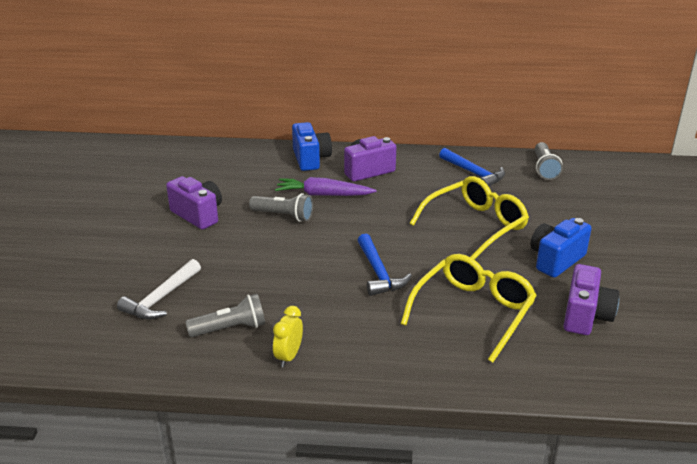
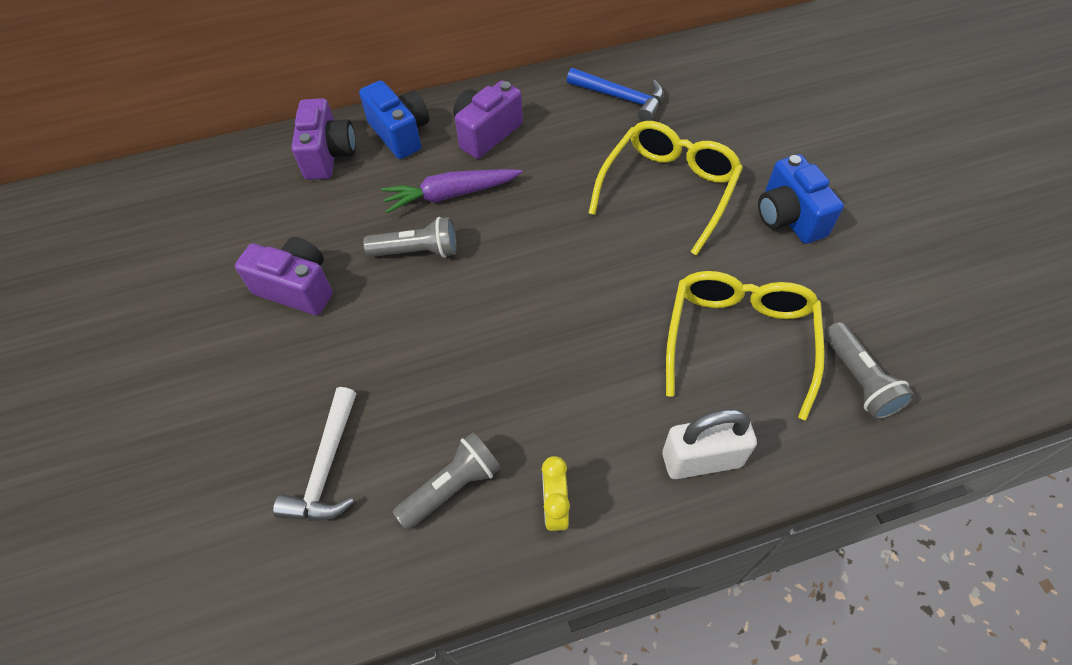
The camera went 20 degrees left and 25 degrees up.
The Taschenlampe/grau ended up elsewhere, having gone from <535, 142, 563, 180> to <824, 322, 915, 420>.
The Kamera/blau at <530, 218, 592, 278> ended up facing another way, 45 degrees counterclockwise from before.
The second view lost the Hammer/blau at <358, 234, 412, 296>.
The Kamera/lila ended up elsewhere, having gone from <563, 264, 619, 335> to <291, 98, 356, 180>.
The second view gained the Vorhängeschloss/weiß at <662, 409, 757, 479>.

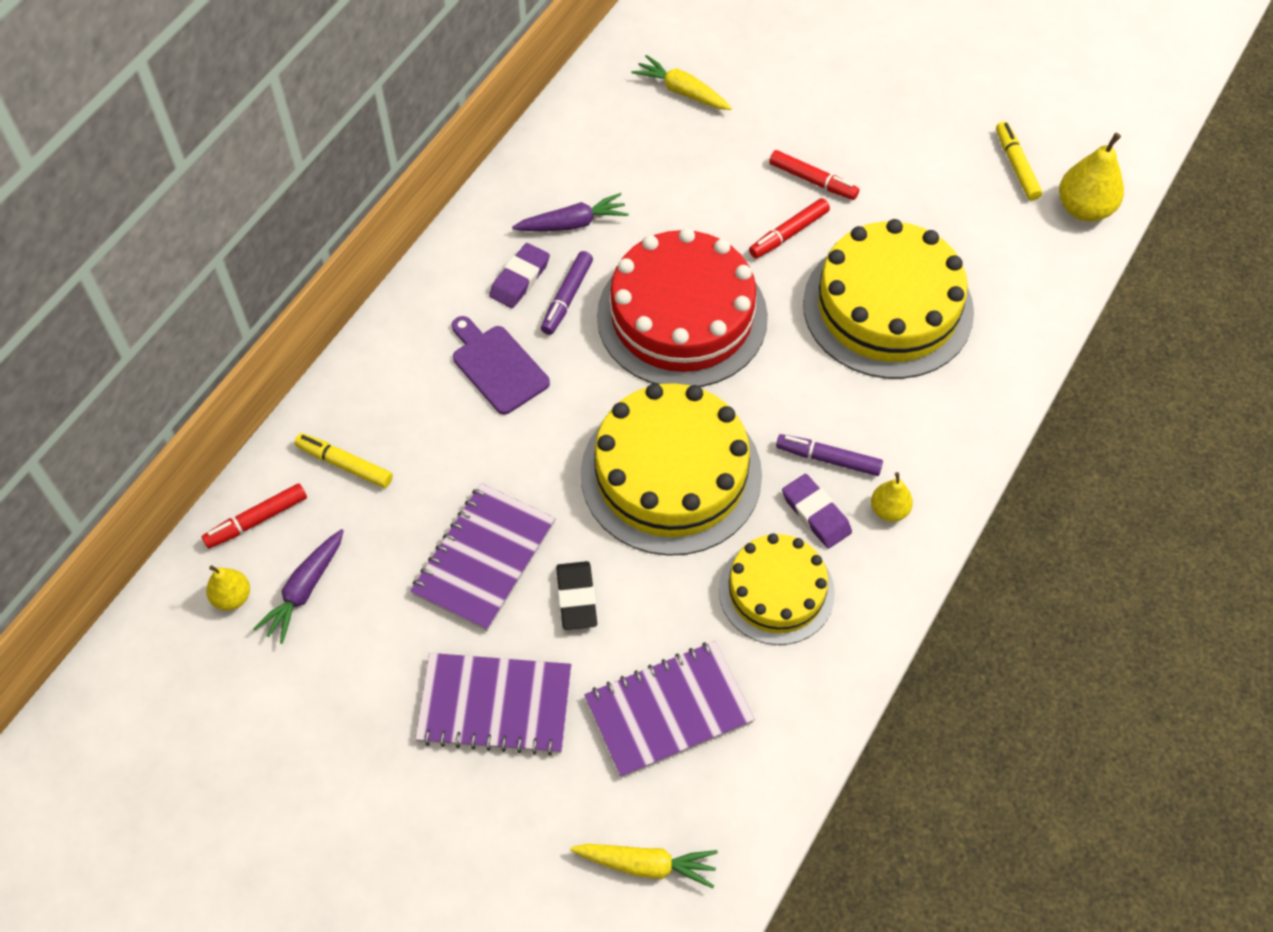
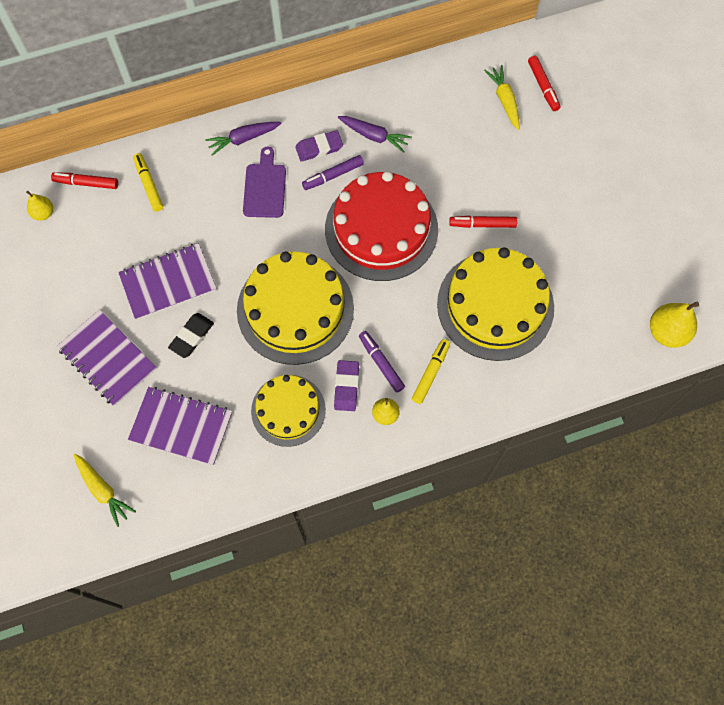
The camera went 40 degrees right and 10 degrees up.
The Filzstift/gelb ended up elsewhere, having gone from <996, 121, 1042, 201> to <412, 339, 450, 404>.
The Filzstift/rot ended up elsewhere, having gone from <769, 150, 859, 200> to <528, 56, 560, 111>.
The Karotte/lila ended up elsewhere, having gone from <253, 529, 344, 644> to <205, 122, 281, 156>.

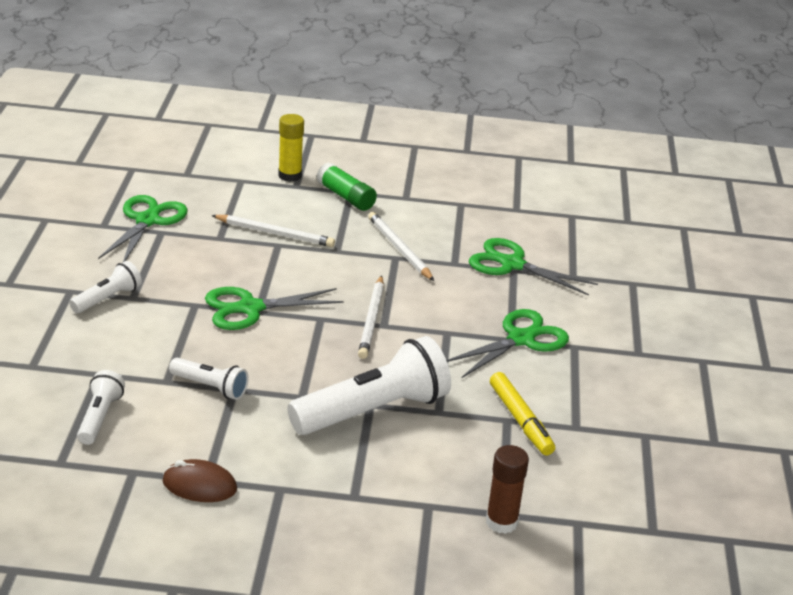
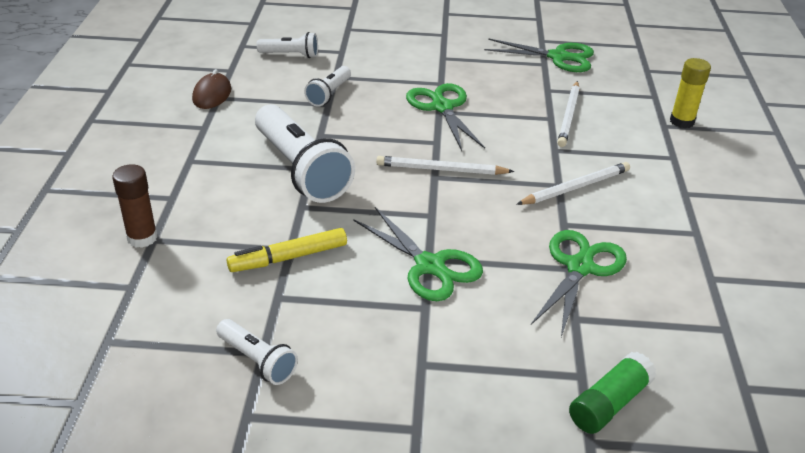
The camera went 90 degrees right and 5 degrees up.
The Klebestift/grün ended up elsewhere, having gone from <317, 162, 377, 211> to <569, 352, 656, 434>.
The Taschenlampe/weiß ended up elsewhere, having gone from <69, 261, 142, 313> to <216, 319, 298, 385>.

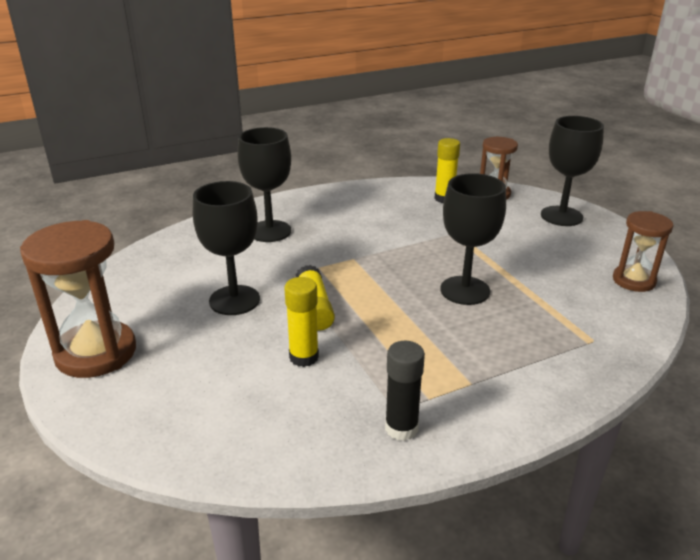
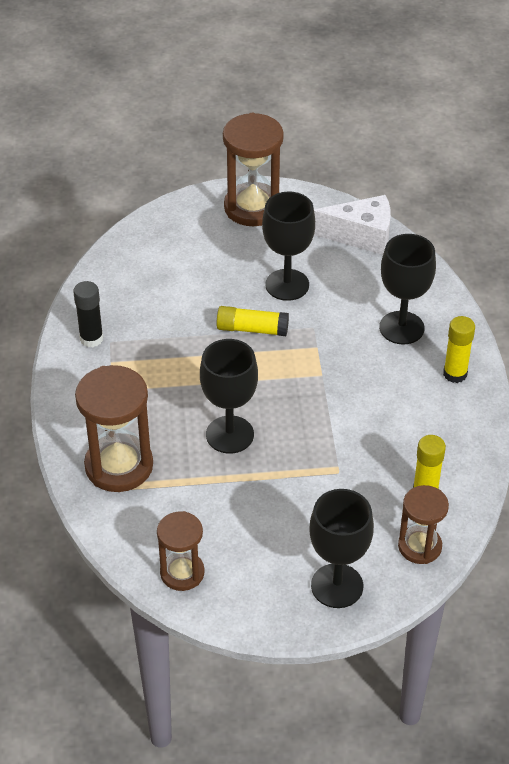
The camera went 110 degrees right and 15 degrees up.
The Klebestift/gelb ended up elsewhere, having gone from <284, 277, 319, 367> to <443, 316, 475, 383>.
The second view gained the Käse/weiß at <314, 195, 391, 255>.
The second view gained the Sanduhr/braun at <75, 365, 153, 492>.

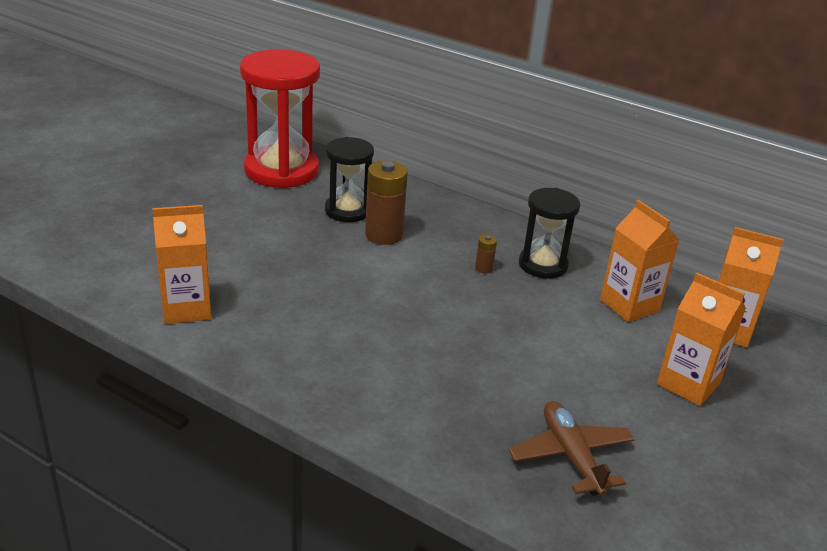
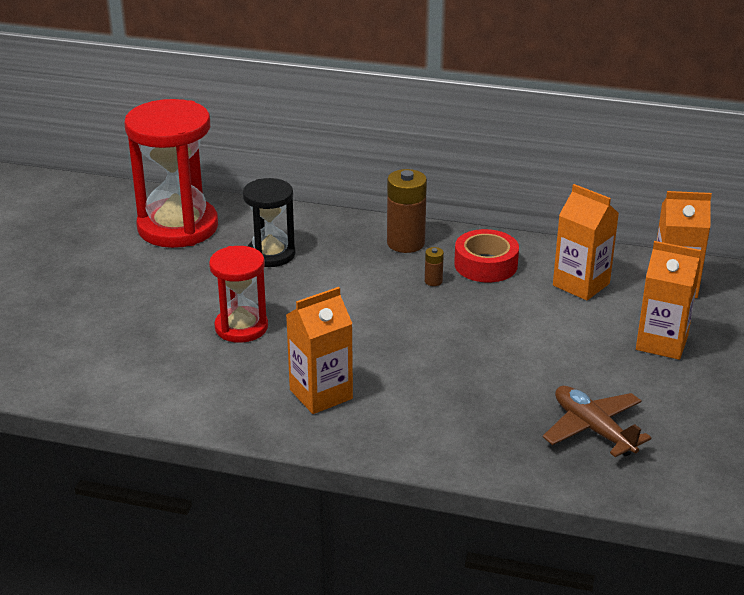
The camera went 15 degrees left and 0 degrees up.
The Batterie/braun ended up elsewhere, having gone from <365, 160, 408, 245> to <387, 169, 427, 253>.
Where the Sanduhr/schwarz stood at <519, 188, 580, 279>, the Klebeband/rot came to stand at <454, 229, 519, 282>.
The Getränkekarton/orange ended up elsewhere, having gone from <152, 205, 211, 324> to <286, 287, 353, 414>.
The second view gained the Sanduhr/rot at <209, 246, 268, 343>.

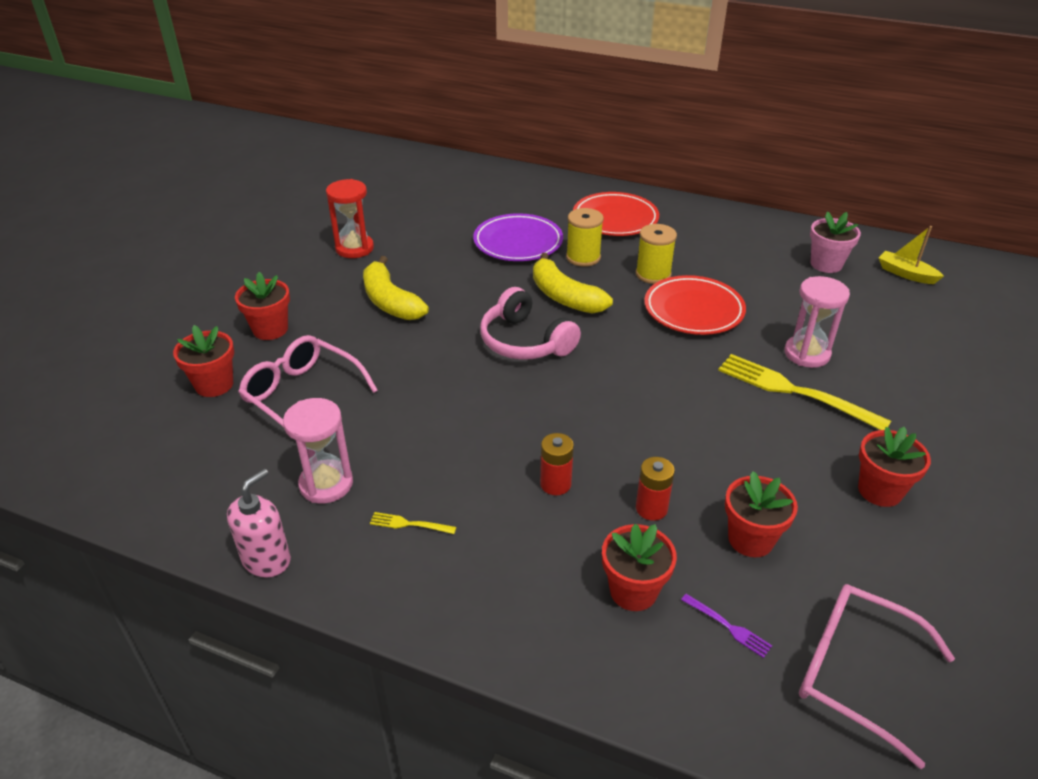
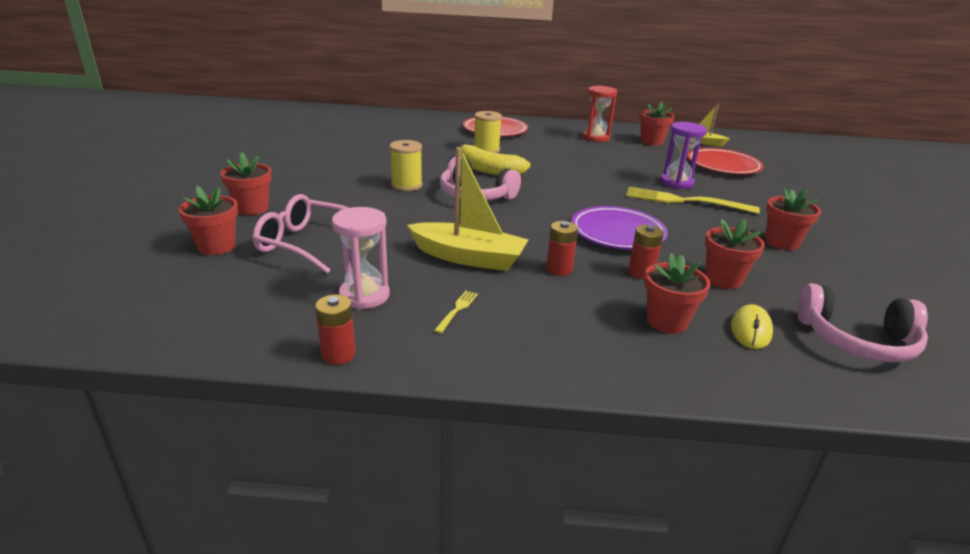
The camera went 20 degrees left and 10 degrees down.
The Sanduhr/rot ended up elsewhere, having gone from <326, 179, 374, 258> to <582, 86, 617, 142>.
What was the Blumentopf/rosa at <810, 212, 861, 273> turned into the Blumentopf/rot at <640, 102, 674, 146>.
The Teller/lila ended up elsewhere, having gone from <473, 213, 563, 261> to <571, 206, 668, 249>.
The Garnrolle/gelb ended up elsewhere, having gone from <636, 224, 677, 284> to <389, 140, 422, 191>.
The second view lost the Banane/gelb at <363, 256, 429, 320>.
The Teller/rot ended up elsewhere, having gone from <644, 275, 746, 335> to <687, 148, 763, 174>.
What was the Sanduhr/rosa at <784, 276, 850, 368> turned into the Sanduhr/lila at <660, 122, 707, 189>.
Where the Seifenspender/rosa stood at <227, 469, 291, 578>, the Batterie/rot came to stand at <315, 294, 356, 365>.
The Gabel/gelb at <370, 512, 456, 534> ended up facing another way, 120 degrees clockwise from before.
Where the Brille/rosa stood at <799, 584, 955, 769>, the Kopfhörer/rosa came to stand at <797, 283, 928, 362>.
Where the Gabel/lila stood at <681, 594, 772, 658>, the Computermaus/gelb came to stand at <731, 304, 773, 349>.
The second view gained the Boot/gelb at <407, 147, 528, 271>.

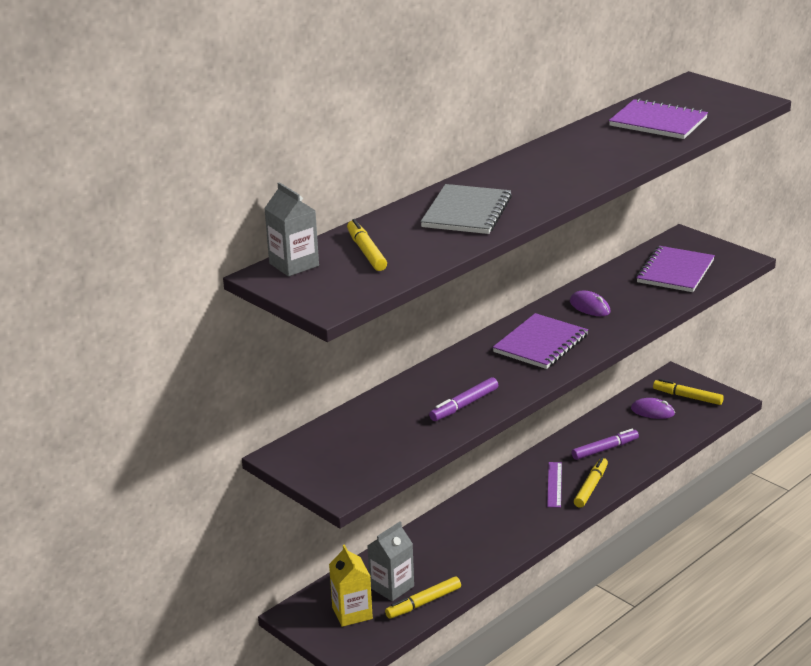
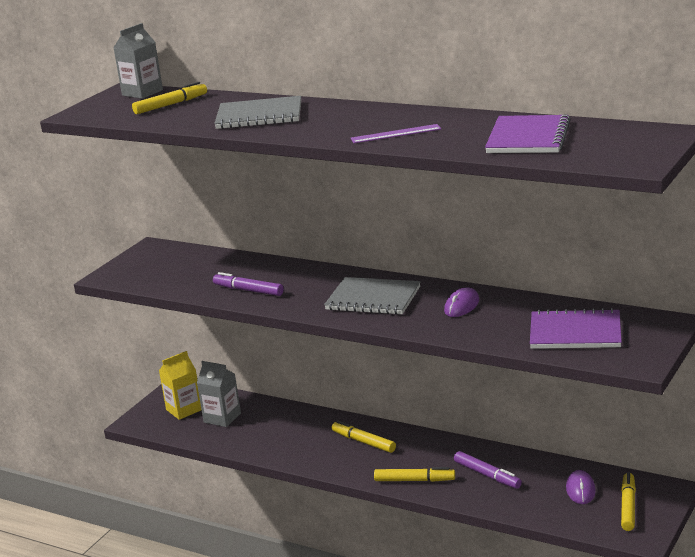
The camera went 75 degrees right and 5 degrees down.
What was the Notizbuch/lila at <493, 313, 588, 369> turned into the Notizbuch/grau at <324, 277, 420, 315>.
The Lineal/lila ended up elsewhere, having gone from <547, 462, 562, 508> to <351, 124, 441, 143>.
The Filzstift/gelb ended up elsewhere, having gone from <385, 577, 461, 619> to <332, 421, 396, 453>.

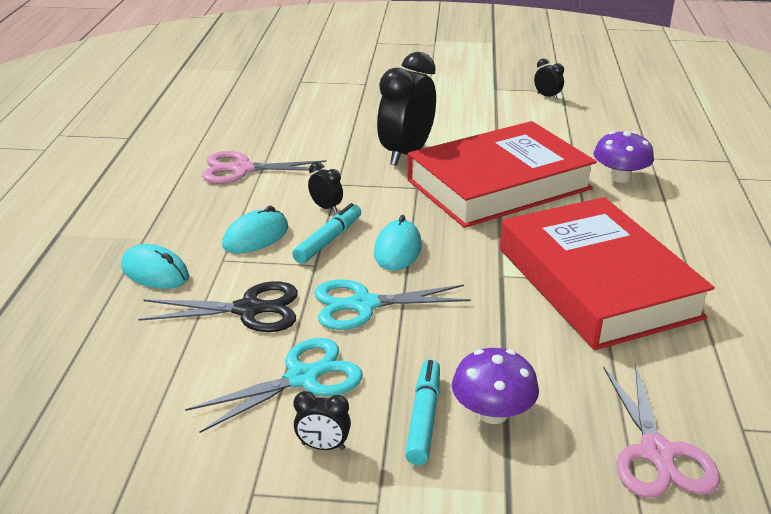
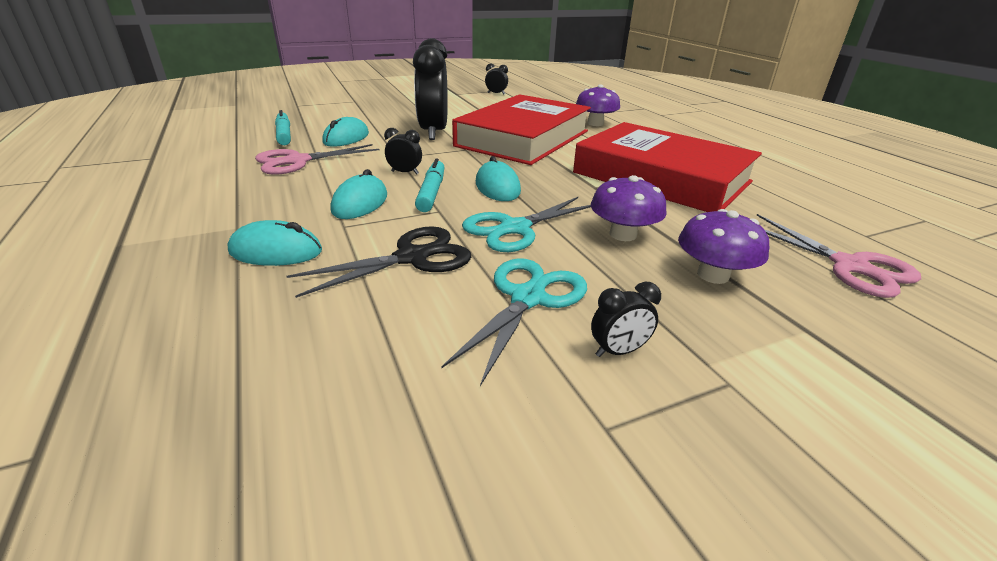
The camera went 30 degrees left and 0 degrees up.
The Filzstift/türkis ended up elsewhere, having gone from <405, 359, 440, 465> to <275, 110, 291, 145>.
The second view gained the Computermaus/türkis at <322, 117, 369, 147>.
The second view gained the Pilz/lila at <591, 175, 667, 241>.

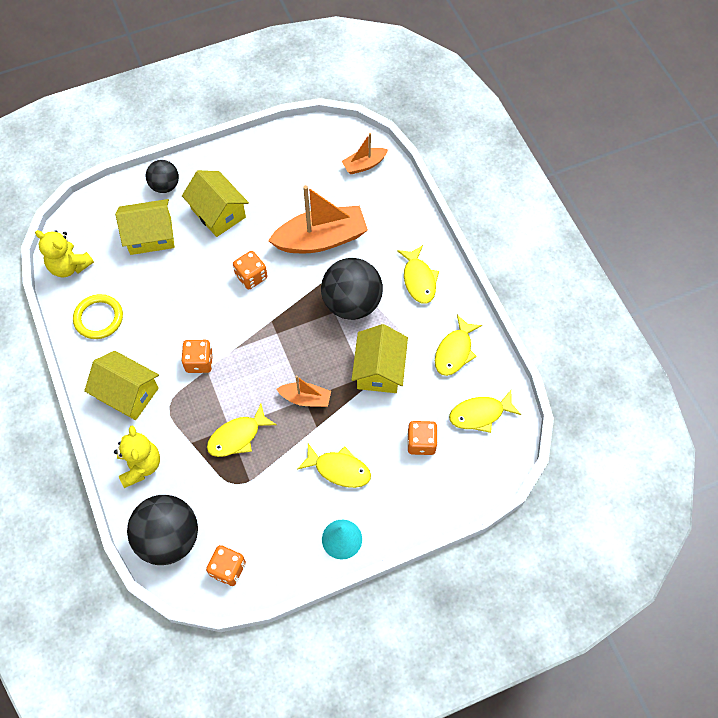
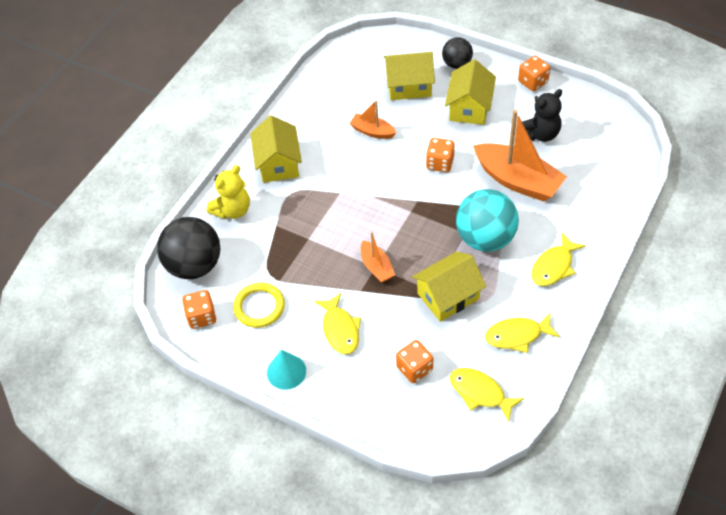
The camera went 55 degrees right and 10 degrees down.
The Boot/orange ended up elsewhere, having gone from <342, 133, 388, 174> to <350, 100, 396, 139>.
The Haus/gelb at <115, 199, 175, 255> ended up facing another way, 45 degrees counterclockwise from before.
The second view lost the Teddybär/gelb at <35, 230, 94, 278>.
What was the Ball/schwarz at <321, 258, 383, 320> turned into the Ball/türkis at <456, 189, 519, 252>.
The Ring/gelb ended up elsewhere, having gone from <73, 294, 123, 339> to <233, 283, 285, 328>.
The Spielwürfel/orange ended up elsewhere, having gone from <181, 340, 213, 373> to <518, 56, 550, 91>.
The second view lost the Fisch/gelb at <207, 404, 277, 457>.
The second view gained the Teddybär/schwarz at <522, 89, 562, 142>.

